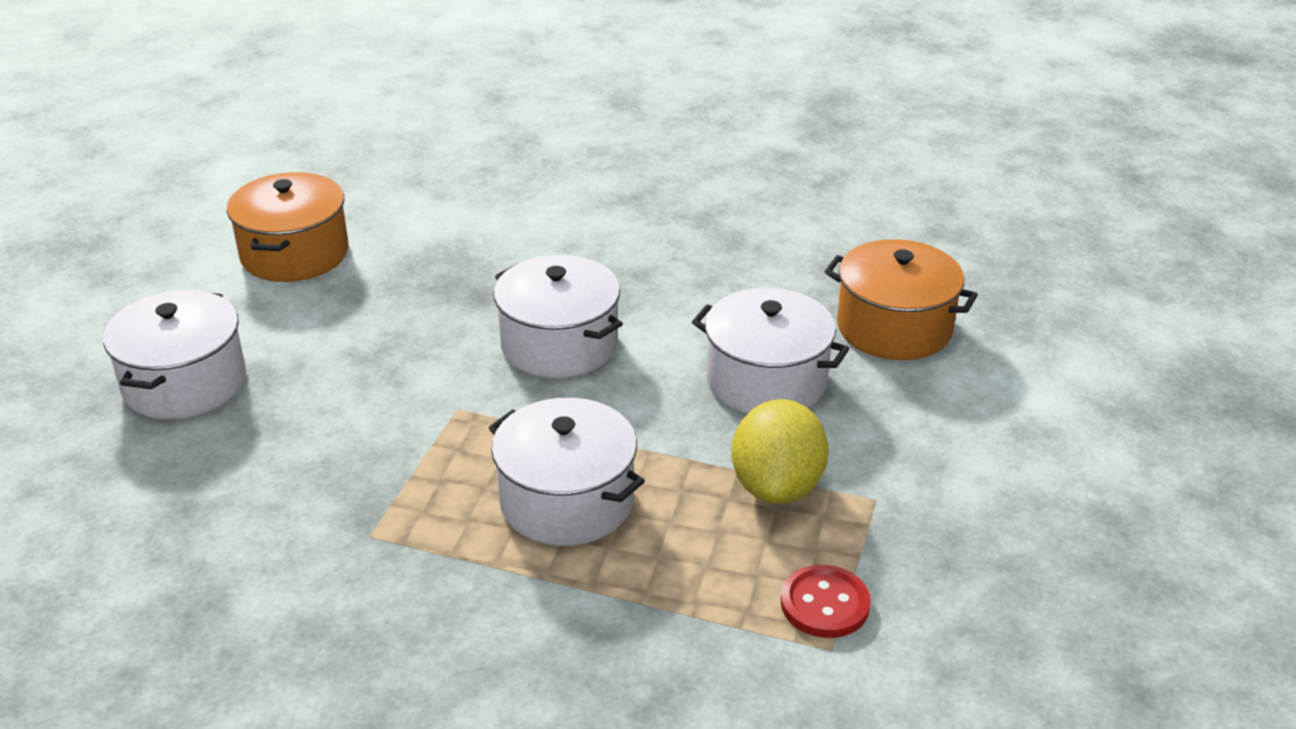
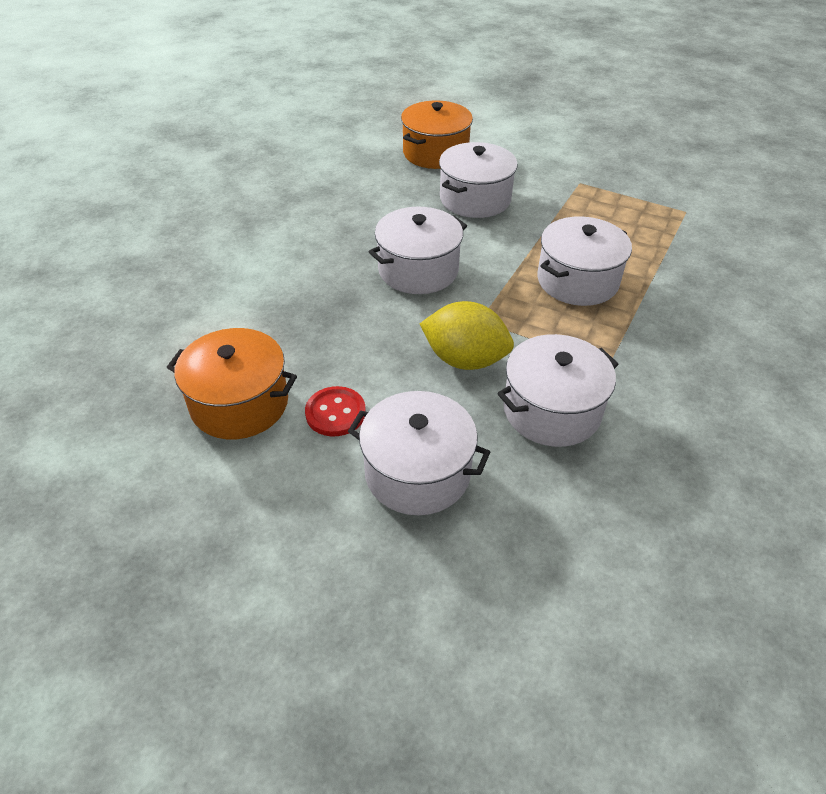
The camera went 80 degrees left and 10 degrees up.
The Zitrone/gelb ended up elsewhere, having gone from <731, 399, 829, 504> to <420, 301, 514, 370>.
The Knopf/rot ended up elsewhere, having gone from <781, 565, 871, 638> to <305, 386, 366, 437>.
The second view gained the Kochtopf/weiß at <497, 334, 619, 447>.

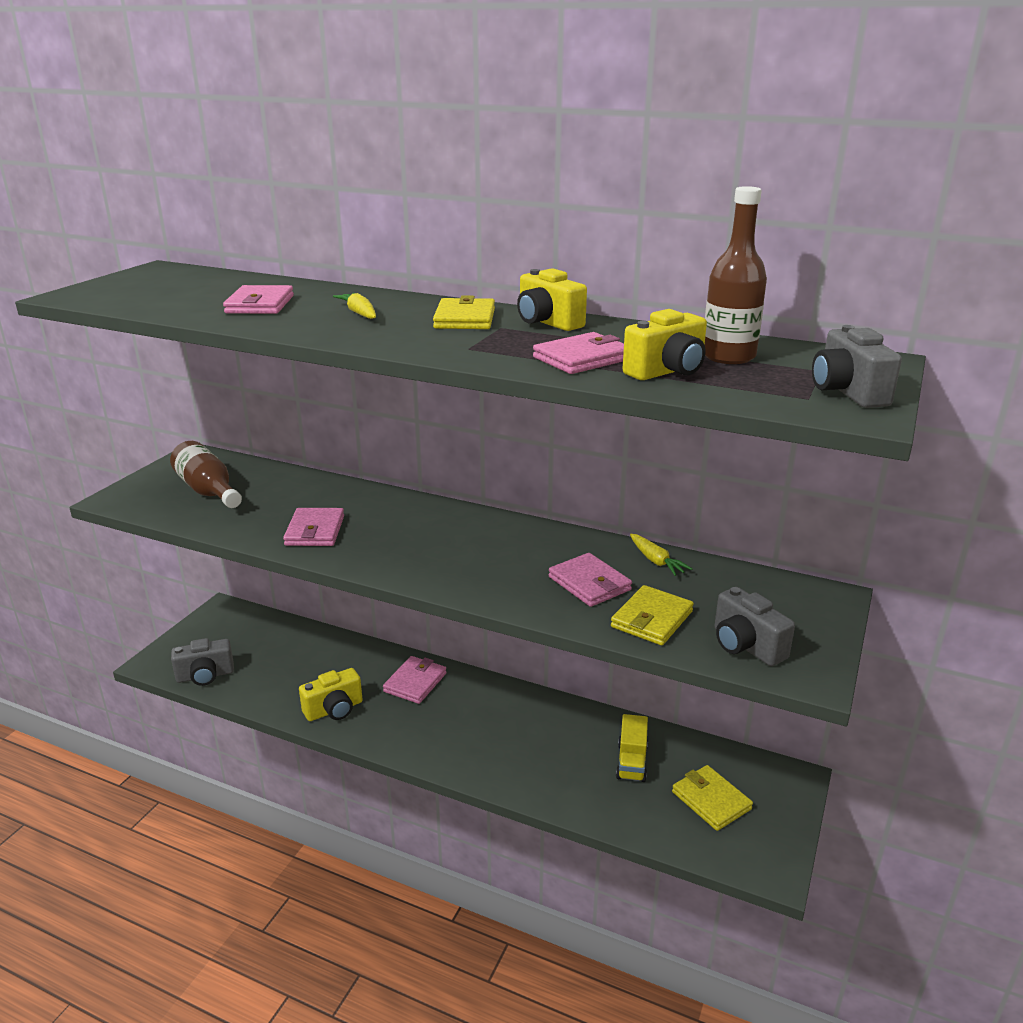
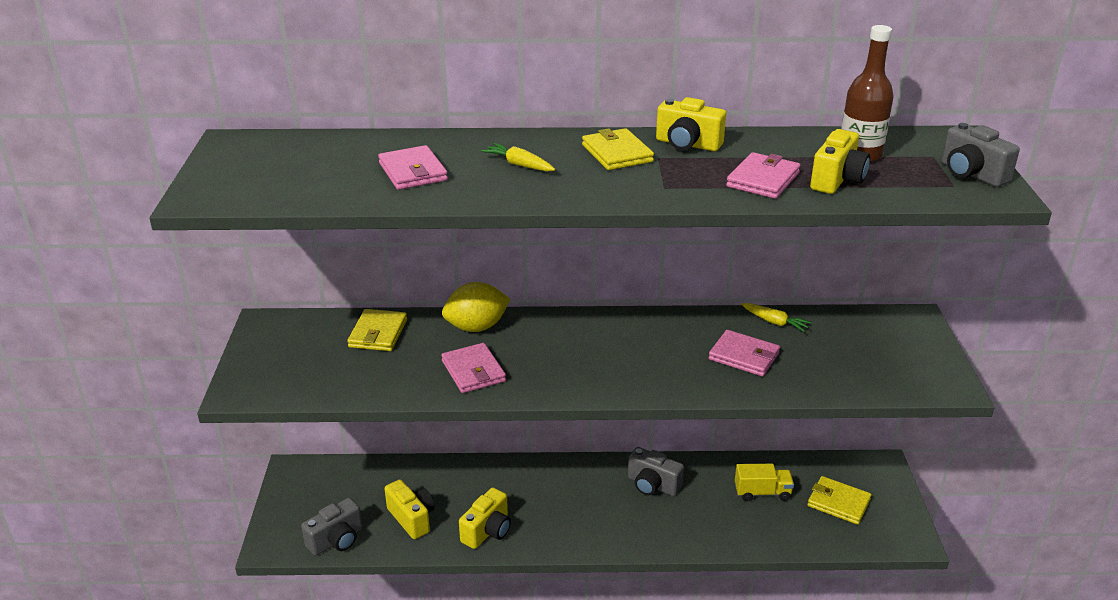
The camera went 25 degrees left and 5 degrees up.
The second view lost the Flasche/braun at <170, 441, 242, 508>.
The Geldbörse/gelb ended up elsewhere, having gone from <611, 585, 694, 645> to <347, 309, 407, 351>.
The Kamera/grau ended up elsewhere, having gone from <714, 587, 795, 666> to <628, 447, 684, 496>.
The second view lost the Geldbörse/rosa at <383, 656, 447, 704>.
The Lastwagen/gelb at <616, 714, 648, 782> ended up facing another way, 75 degrees counterclockwise from before.
The second view gained the Zitrone/gelb at <442, 282, 511, 332>.
The second view gained the Kamera/gelb at <384, 479, 435, 539>.

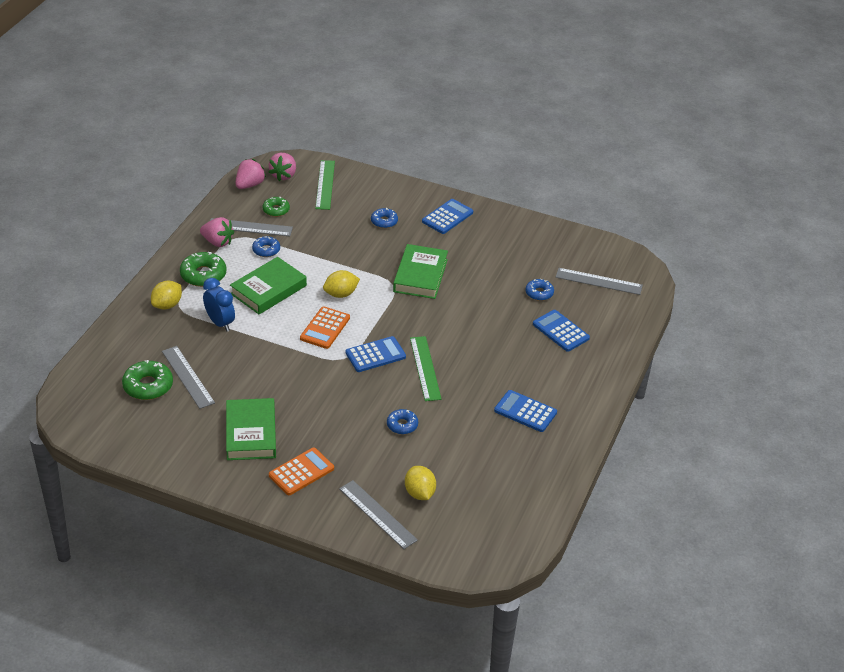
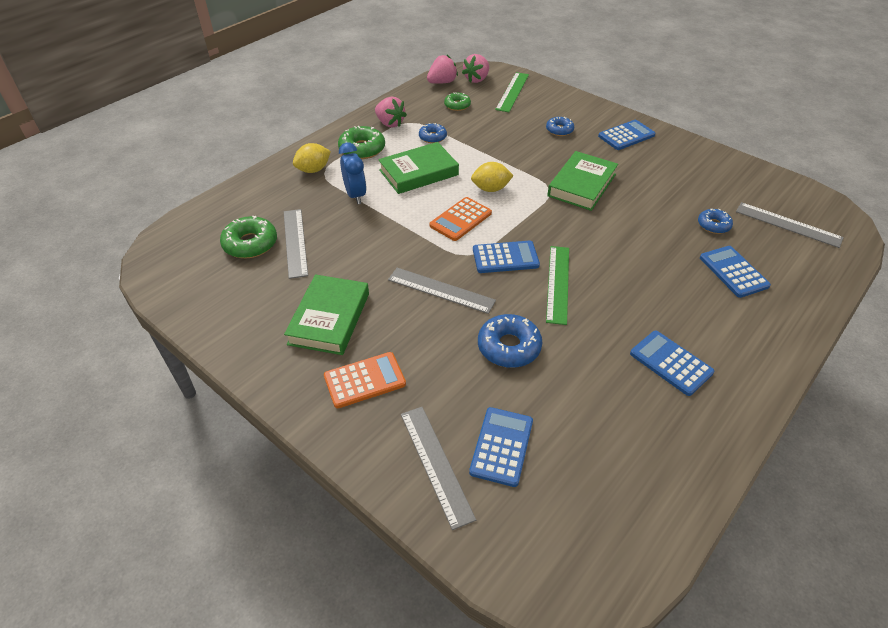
The camera went 20 degrees right and 5 degrees up.
The Lineal/grau ended up elsewhere, having gone from <210, 218, 293, 236> to <388, 268, 496, 314>.
The size of the Donut/blau at <387, 409, 418, 434> changed by a factor of 1.62.
Where the Zitrone/gelb stood at <405, 466, 436, 500>, the Taschenrechner/blau came to stand at <469, 407, 533, 487>.

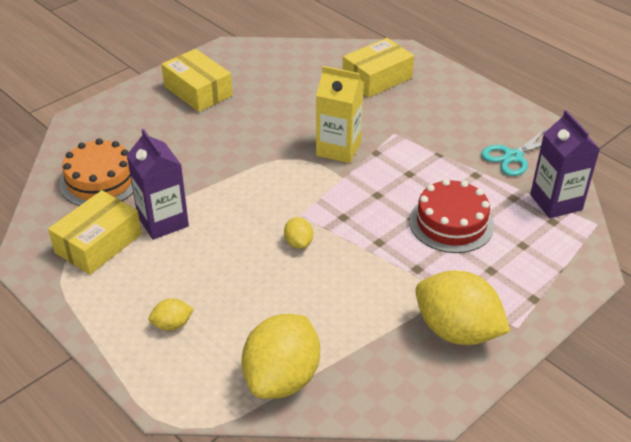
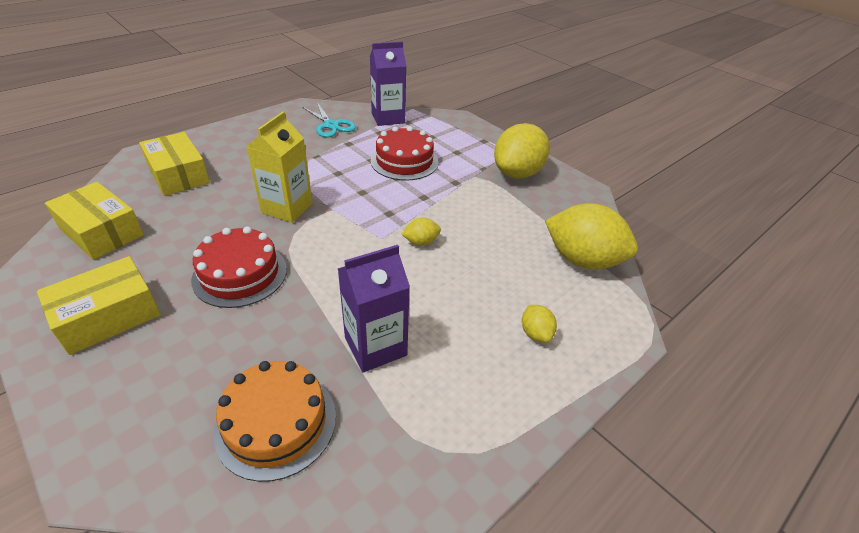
The camera went 90 degrees left and 0 degrees up.
The Schachtel/gelb ended up elsewhere, having gone from <48, 190, 142, 275> to <45, 182, 144, 260>.
The second view gained the Kuchen/rot at <191, 226, 287, 308>.

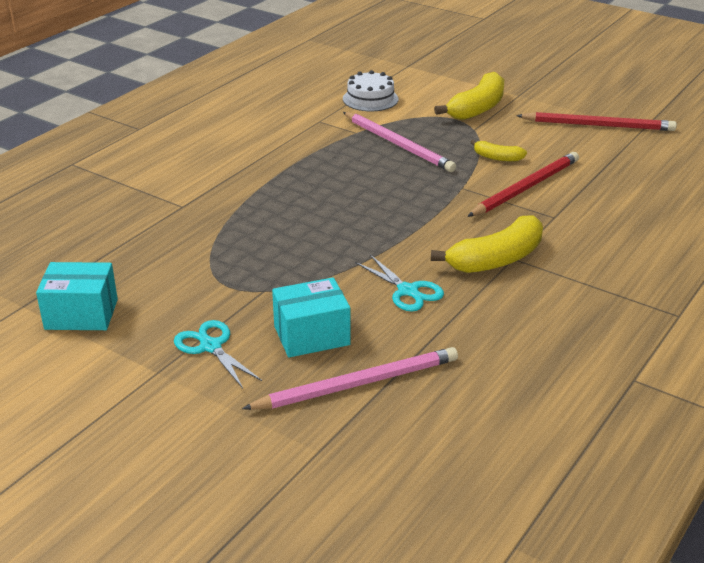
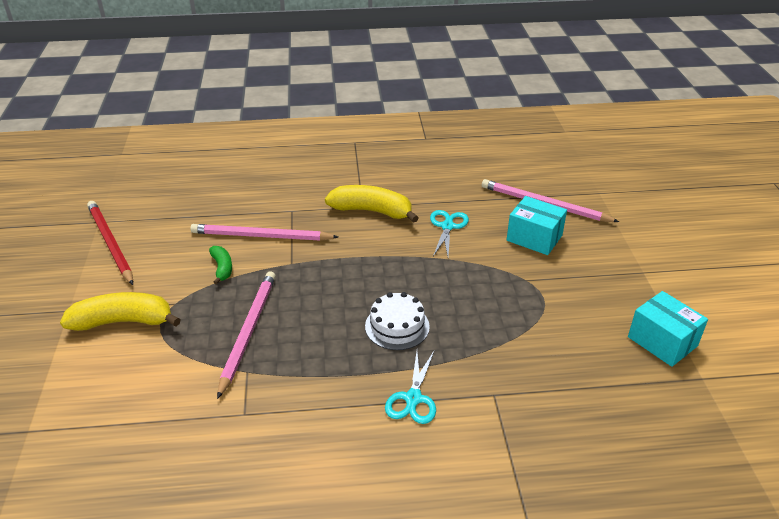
The camera went 130 degrees left and 5 degrees up.
The Kuchen/weiß ended up elsewhere, having gone from <343, 70, 398, 111> to <365, 292, 430, 350>.
What was the Banane/gelb at <471, 140, 527, 162> turned into the Banane/grün at <209, 246, 232, 285>.
What was the Bleistift/rot at <467, 152, 579, 217> turned into the Bleistift/rosa at <190, 224, 338, 241>.
The Schere/türkis ended up elsewhere, having gone from <174, 320, 262, 388> to <385, 351, 436, 424>.

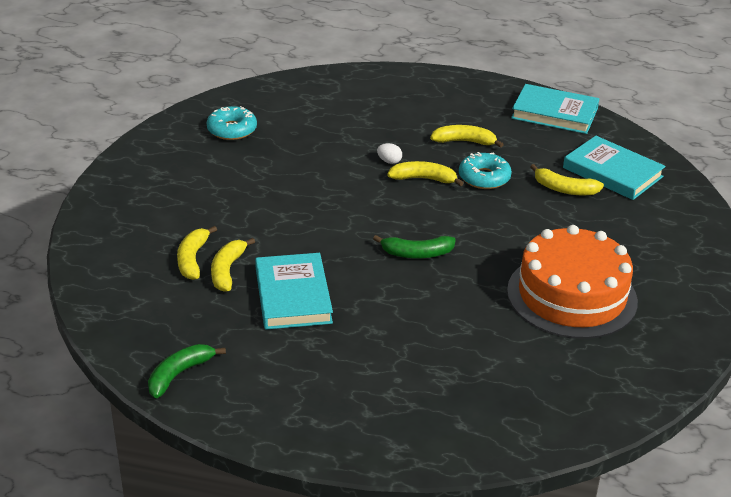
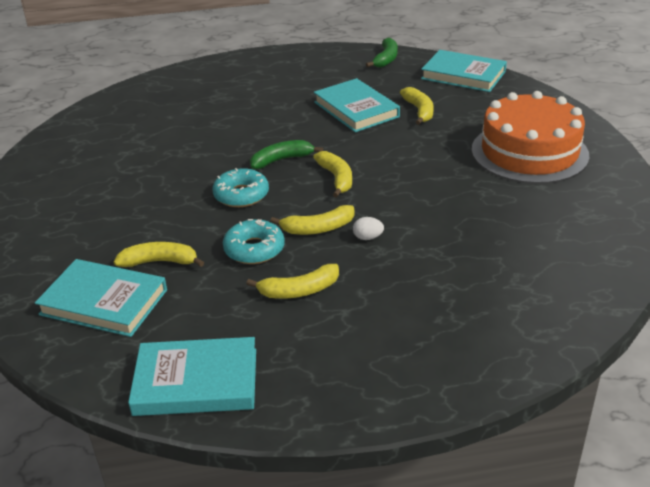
The camera went 160 degrees right and 0 degrees up.
The Donut/türkis ended up elsewhere, having gone from <207, 106, 257, 140> to <212, 168, 269, 207>.
The Kuchen/orange ended up elsewhere, having gone from <507, 225, 638, 339> to <472, 91, 589, 184>.
The Banane/gelb ended up elsewhere, having gone from <177, 226, 217, 280> to <313, 151, 352, 198>.
The second view gained the Buch/türkis at <421, 50, 507, 92>.

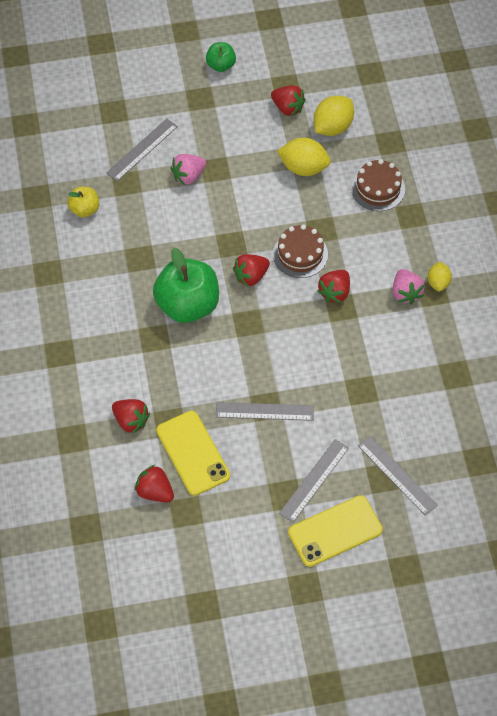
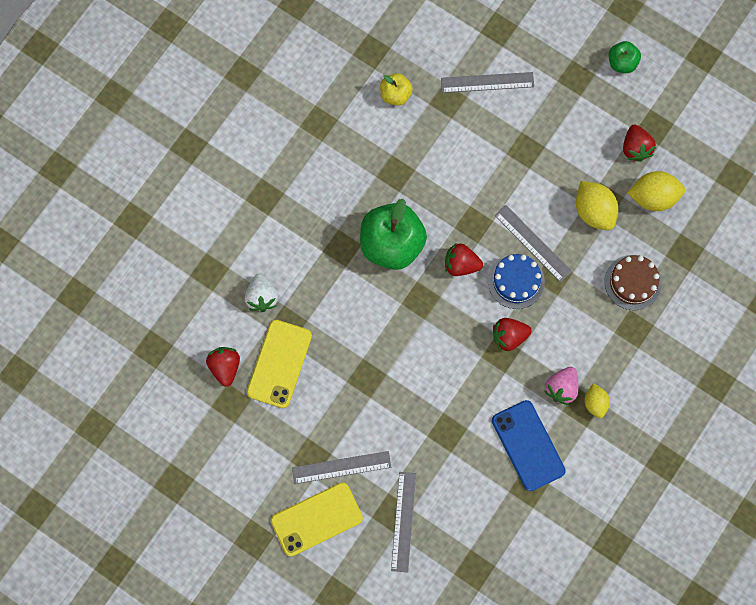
The camera went 45 degrees right and 15 degrees up.
The second view lost the Erdbeere/rosa at <171, 154, 206, 185>.
What was the Kuchen/braun at <273, 224, 328, 278> turned into the Kuchen/blau at <488, 254, 545, 309>.
The Zitrone/gelb at <428, 262, 452, 291> ended up facing another way, 60 degrees counterclockwise from before.
What was the Erdbeere/rot at <112, 399, 150, 434> turned into the Erdbeere/weiß at <245, 274, 278, 312>.
The Lineal/grau ended up elsewhere, having gone from <216, 402, 314, 421> to <494, 205, 572, 282>.
The Handy/gelb at <288, 495, 383, 567> ended up facing another way, 45 degrees counterclockwise from before.
The second view gained the Handy/blau at <492, 400, 566, 491>.

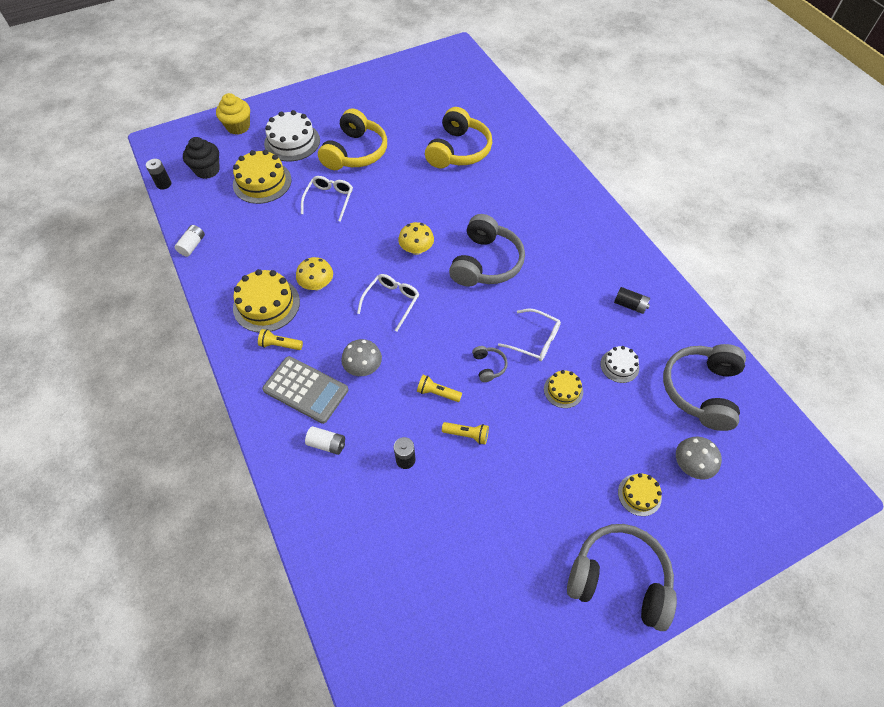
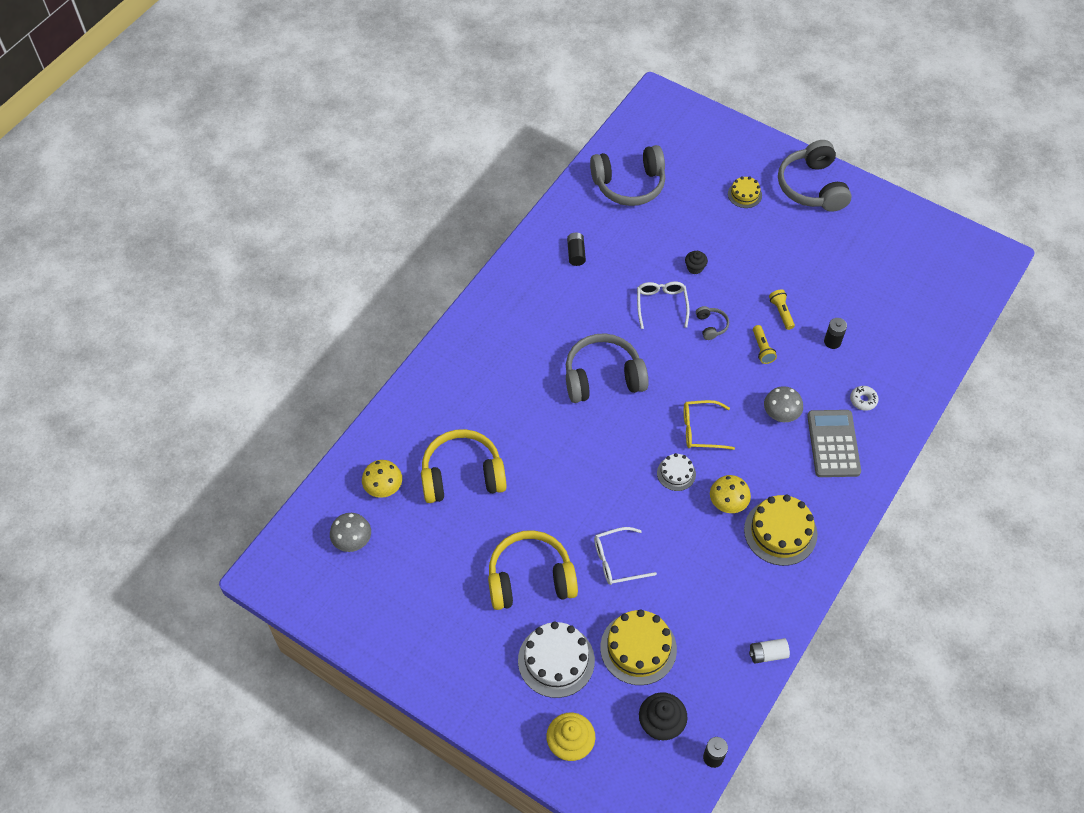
The camera went 120 degrees left and 0 degrees up.
The Pilz/gelb ended up elsewhere, having gone from <398, 222, 434, 255> to <362, 460, 402, 498>.
What was the Brille/weiß at <357, 274, 419, 332> turned into the Brille/gelb at <684, 400, 735, 450>.
The second view lost the Taschenlampe/gelb at <258, 329, 303, 350>.
The Kopfhörer/grau at <472, 346, 508, 382> ended up facing another way, 120 degrees clockwise from before.
The Kuchen/weiß ended up elsewhere, having gone from <600, 346, 639, 383> to <657, 453, 696, 491>.
Where the Kuchen/gelb stood at <544, 370, 583, 408>, the Muffin/schwarz came to stand at <685, 251, 708, 274>.
Where the Batterie/weiß stood at <305, 426, 345, 455>, the Donut/weiß came to stand at <850, 386, 878, 411>.
The Pilz/grau ended up elsewhere, having gone from <676, 437, 722, 480> to <330, 513, 371, 552>.

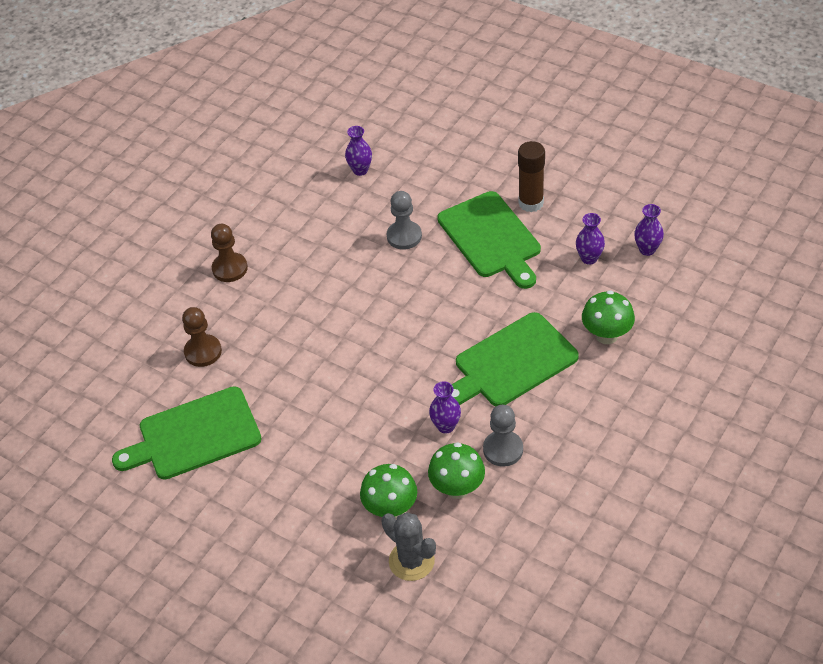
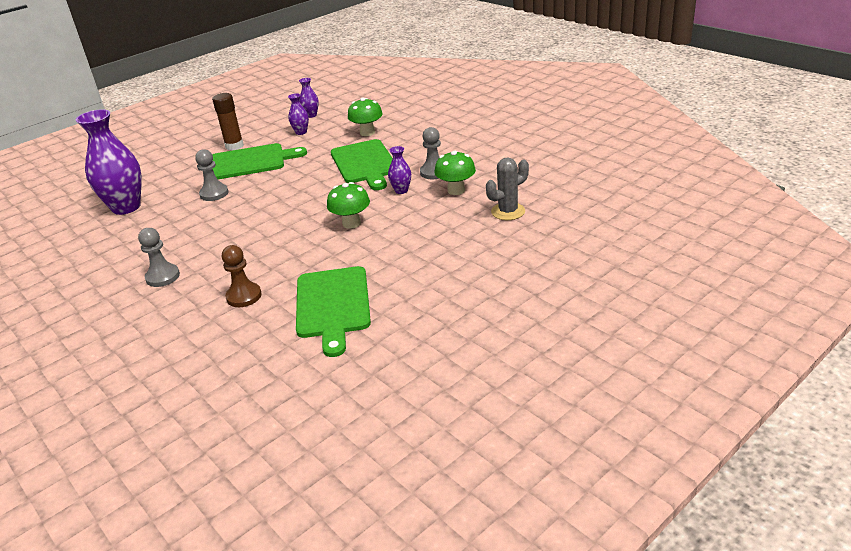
The camera went 75 degrees left and 15 degrees down.
The size of the Vase/lila at <345, 126, 372, 176> changed by a factor of 2.20.
What was the Bauer/braun at <211, 224, 248, 282> turned into the Bauer/grau at <138, 228, 180, 287>.
The Pilz/grün ended up elsewhere, having gone from <360, 464, 417, 518> to <327, 182, 370, 229>.

